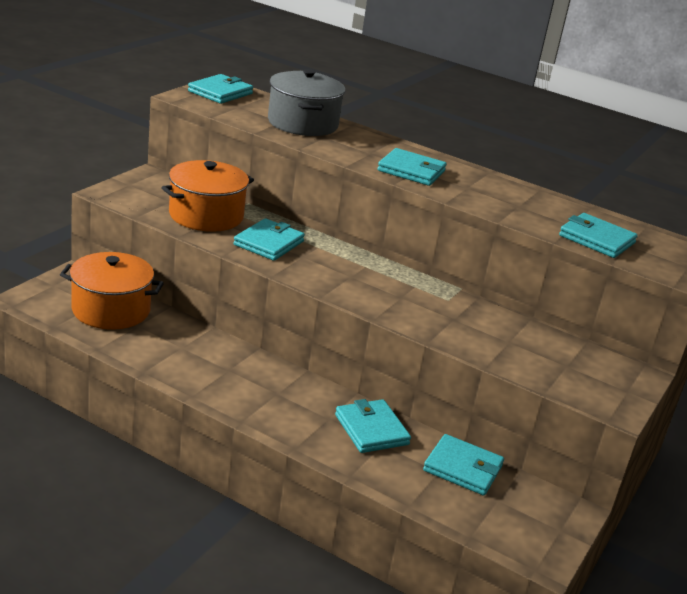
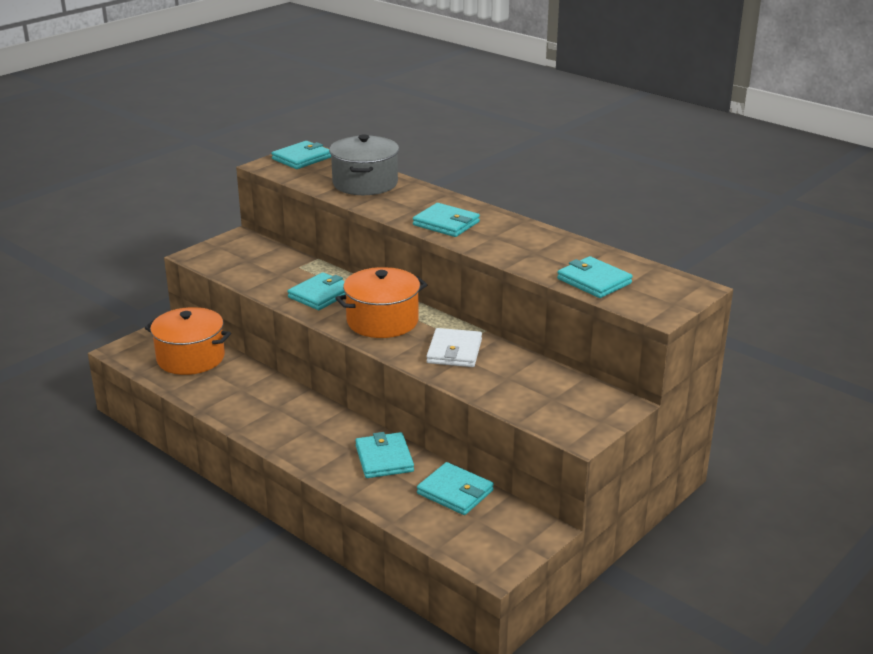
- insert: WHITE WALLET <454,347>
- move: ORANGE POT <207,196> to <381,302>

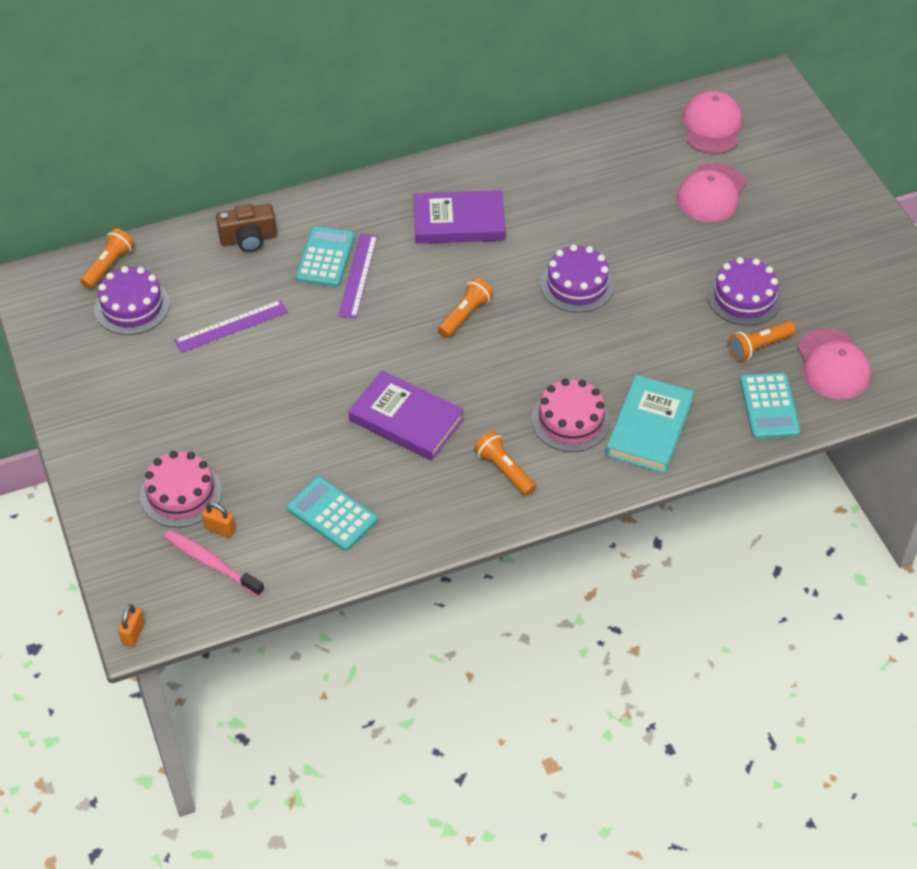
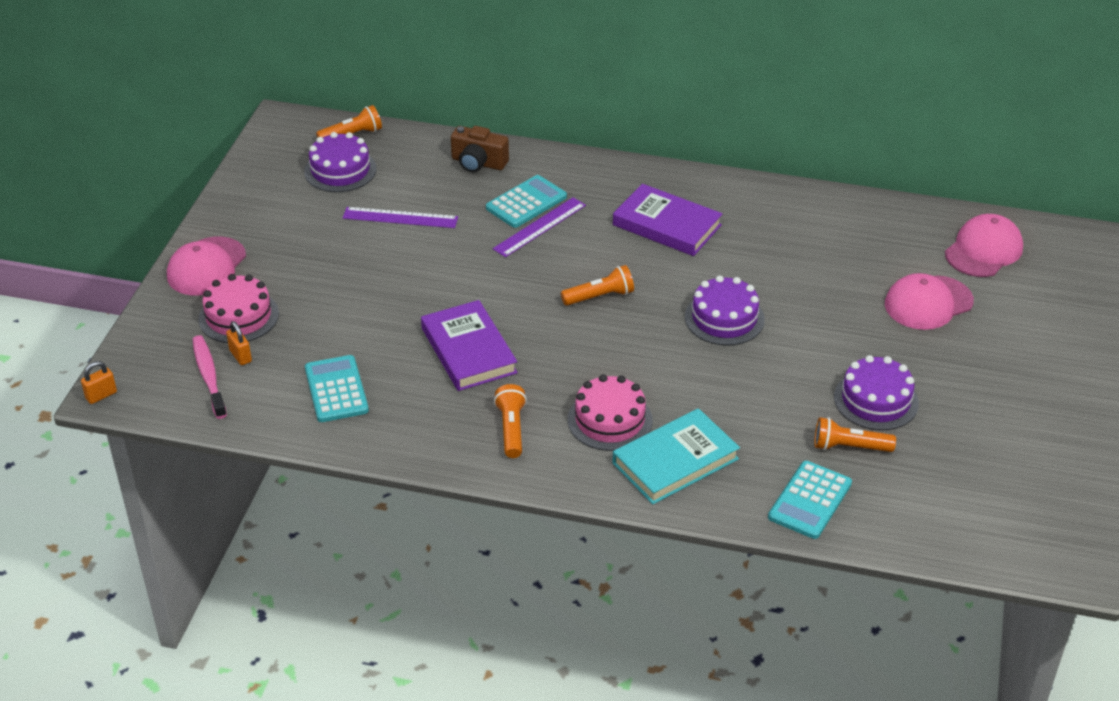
- move: PINK CAP <834,363> to <206,266>

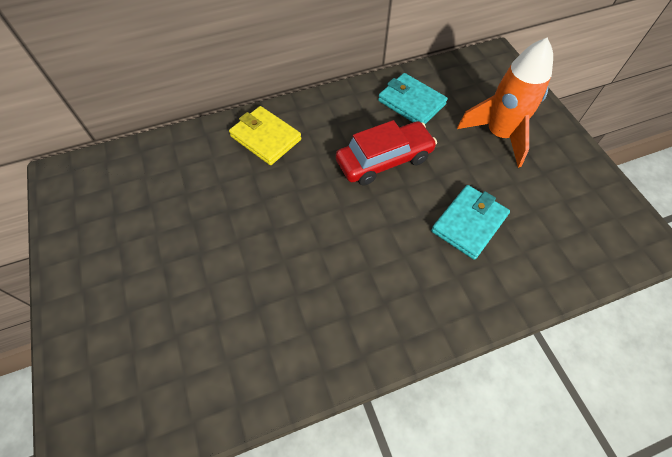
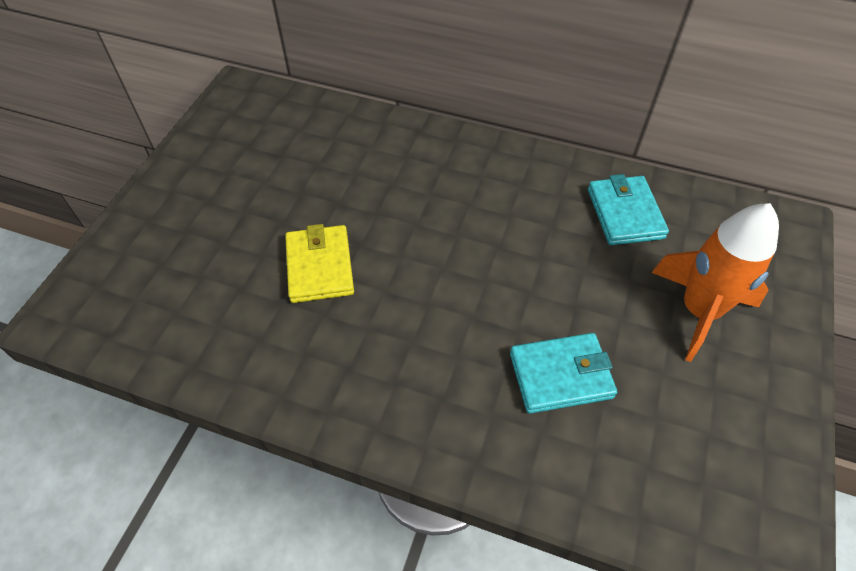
- delete: RED CAR <386,153>
- move: YELLOW WALLET <265,135> to <319,263>

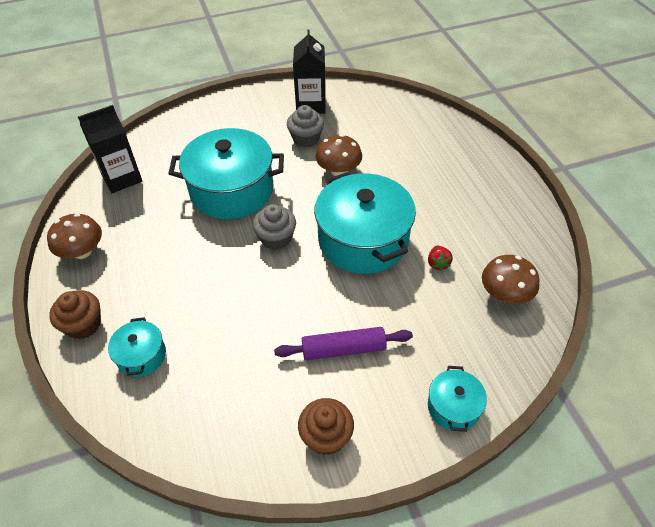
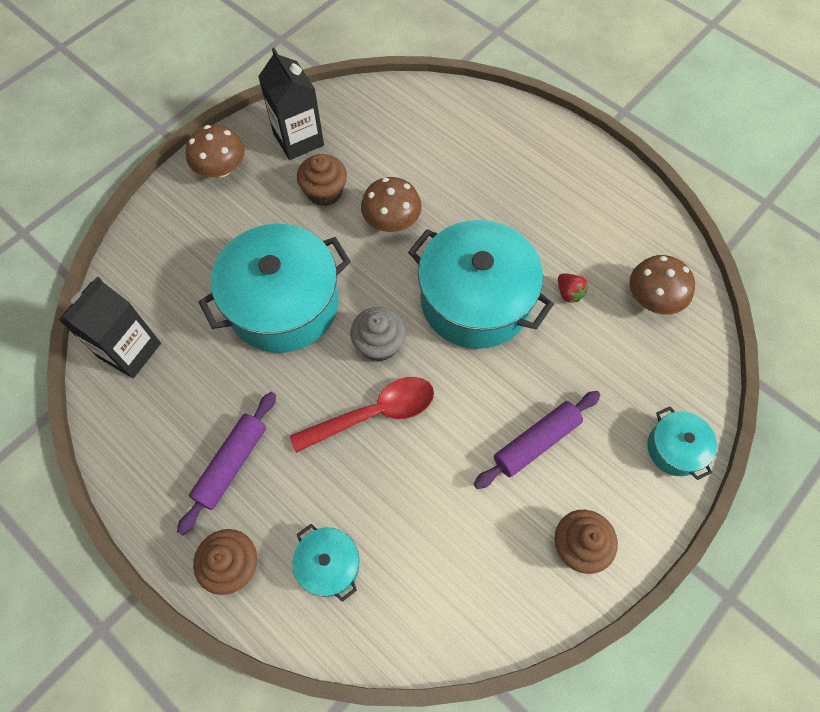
- insert: PURPLE ROLLING PIN <226,463>
- insert: RED SPOON <362,415>
- move: BROWN MUSHROOM <74,236> to <215,151>
- recolor: GREY CUPCAKE <305,126> to BROWN CUPCAKE <322,180>

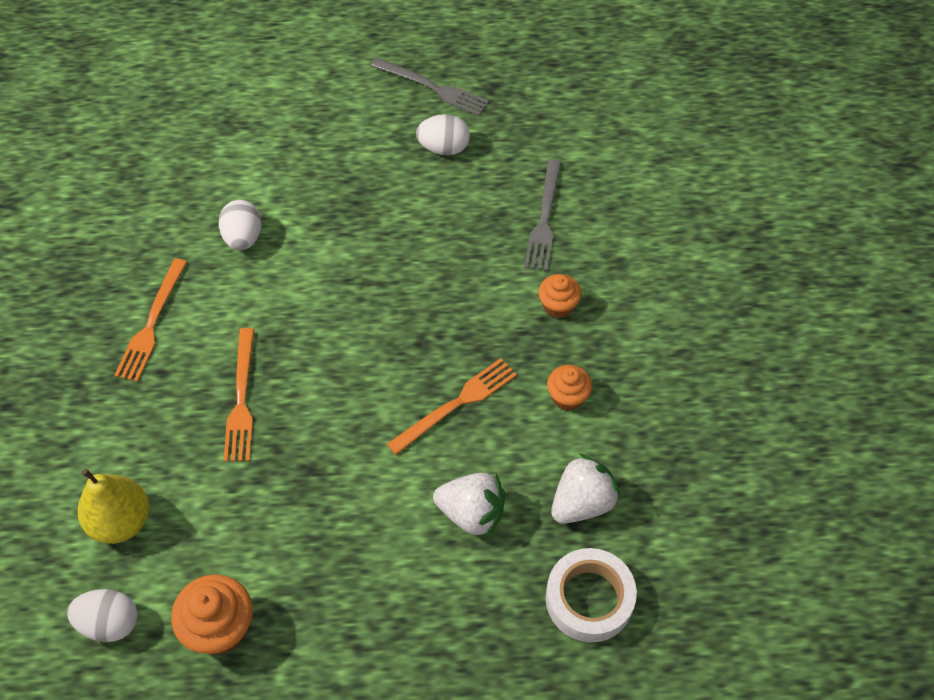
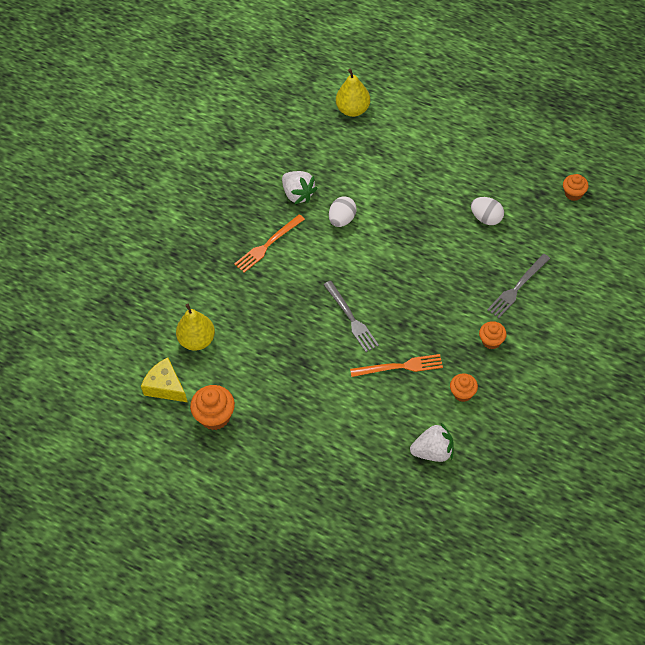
- delete: ORANGE FORK <238,395>
- delete: WHITE TAPE <591,595>
- insert: YELLOW PEAR <353,93>
- insert: ORANGE CUPCAKE <576,187>
- move: GREY FORK <430,87> to <351,316>
- move: WHITE STRAWBERRY <469,506> to <300,187>
- replace: WHITE EGG <102,615> to YELLOW CHEESE <164,379>

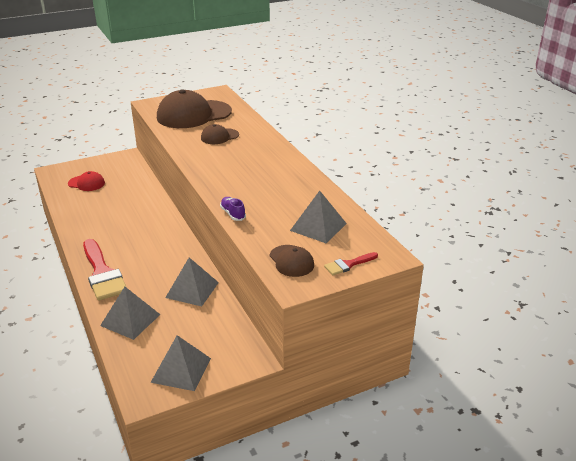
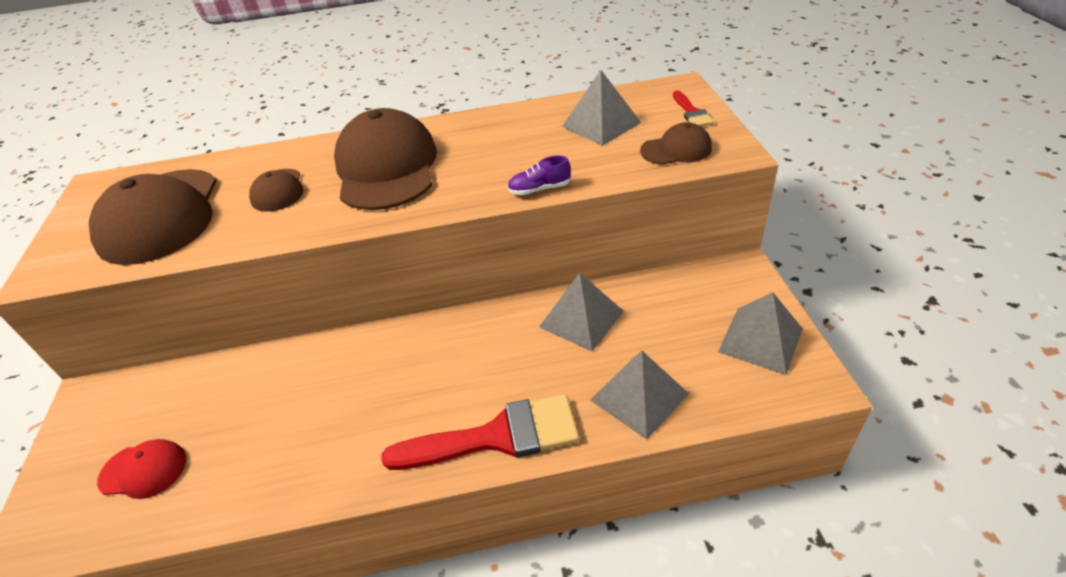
- insert: BROWN CAP <385,159>
- rotate: RED CAP <86,181> = <141,469> 60 degrees clockwise

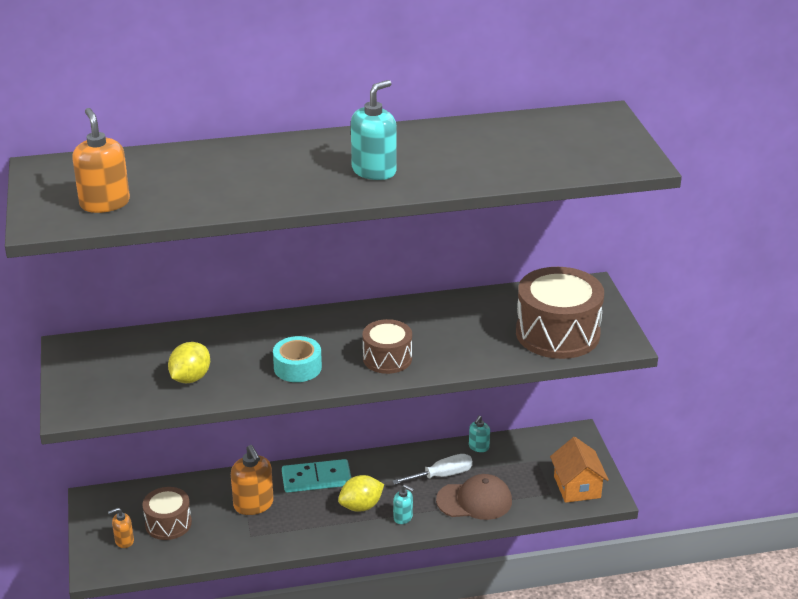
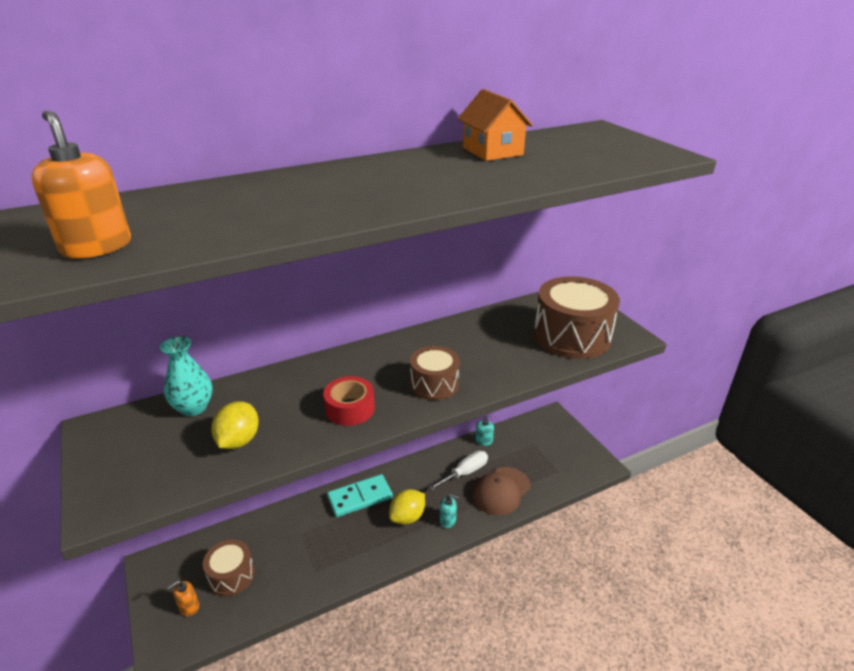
- delete: ORANGE SOAP DISPENSER <252,480>
- delete: TURQUOISE SOAP DISPENSER <374,130>
- insert: TURQUOISE VASE <186,376>
- move: ORANGE HOUSE <579,470> to <495,125>
- recolor: TURQUOISE TAPE <297,359> to RED TAPE <349,401>
- rotate: BROWN CAP <474,497> = <502,491> 150 degrees clockwise

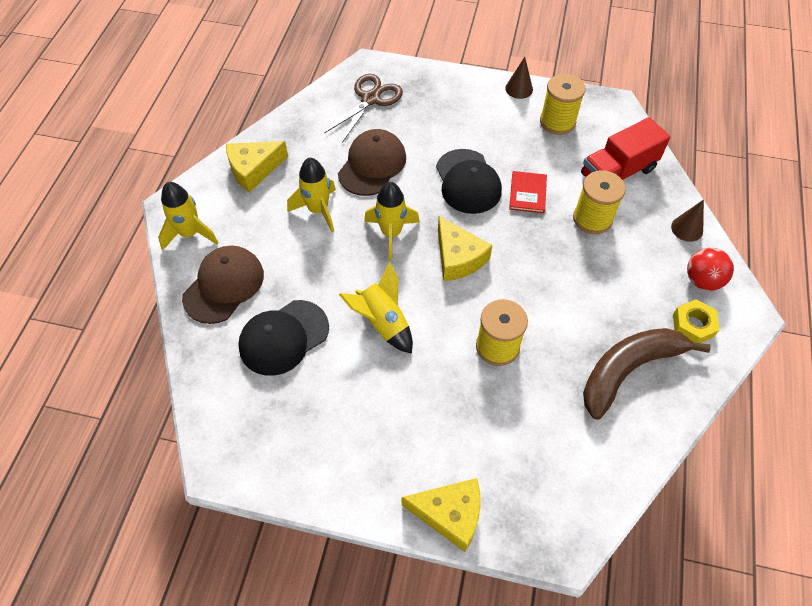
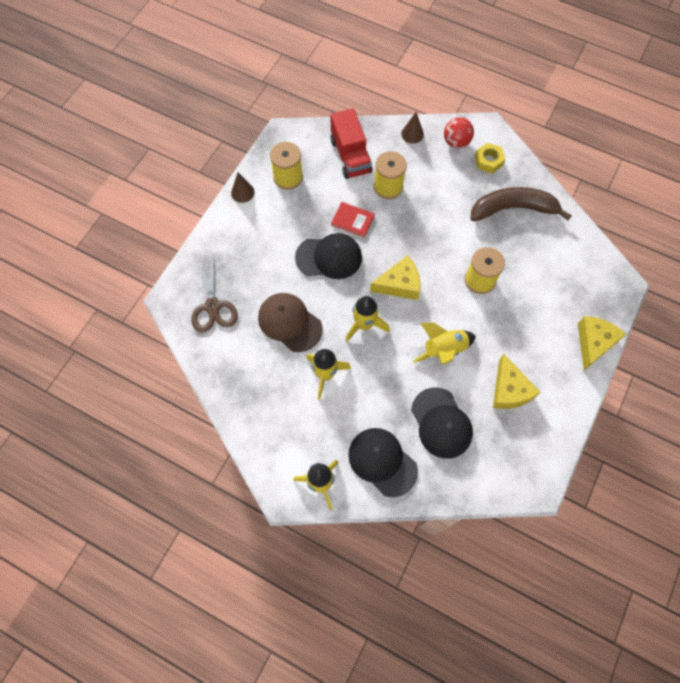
- move: YELLOW CHEESE <257,167> to <517,381>
- recolor: BROWN CAP <223,285> to BLACK CAP <383,462>
- rotate: BROWN SCISSORS <363,108> = <214,293> 150 degrees counterclockwise
- rotate: BROWN BANANA <647,373> = <521,204> 105 degrees clockwise

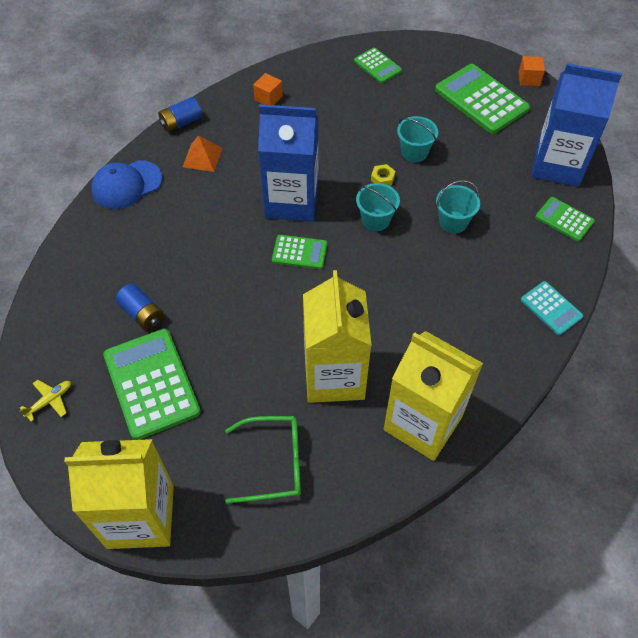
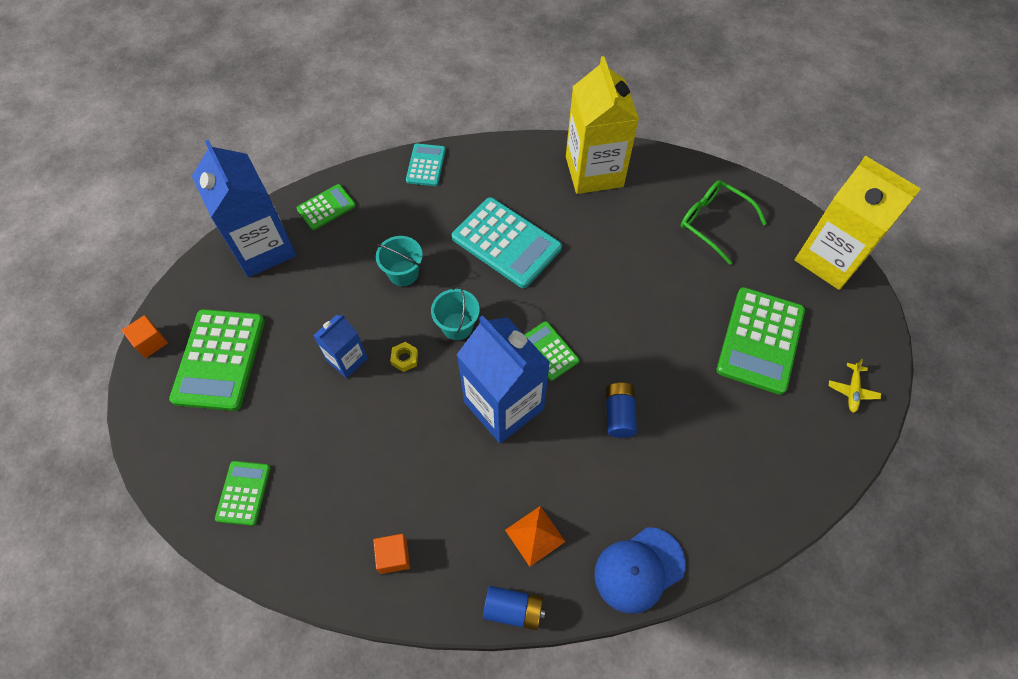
- delete: YELLOW CARTON <337,336>
- insert: TURQUOISE CALCULATOR <507,242>
- move: BLUE BATTERY <140,307> to <621,410>
- replace: TURQUOISE BUCKET <417,139> to BLUE CARTON <340,346>
- rotate: YELLOW PLANE <45,401> = <855,386> 75 degrees counterclockwise
- rotate: BLUE CAP <126,184> = <640,570> 135 degrees clockwise
- rotate: GREEN CALCULATOR <565,219> = <326,207> 120 degrees counterclockwise

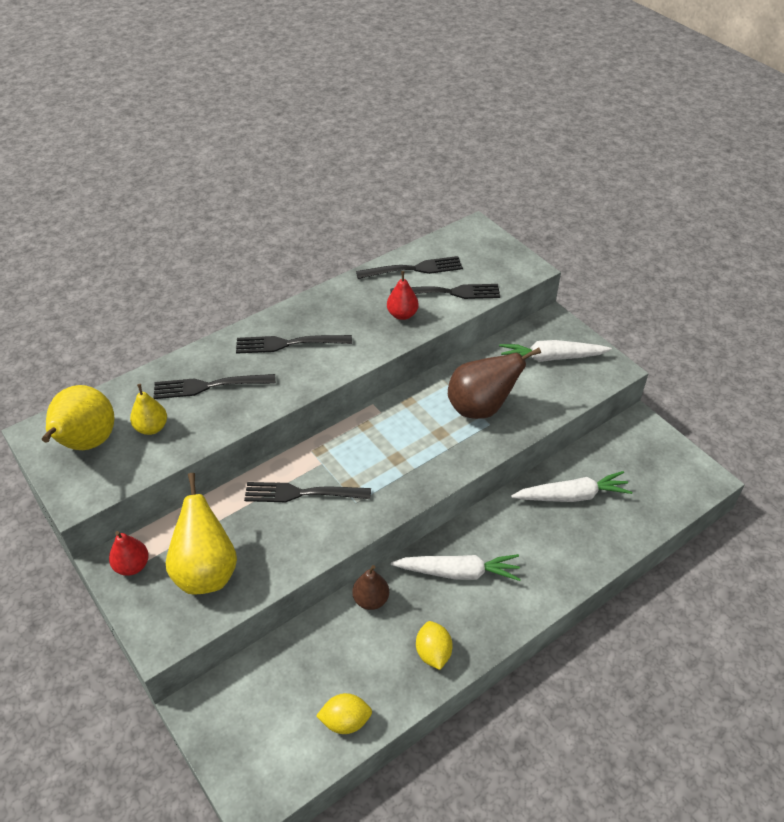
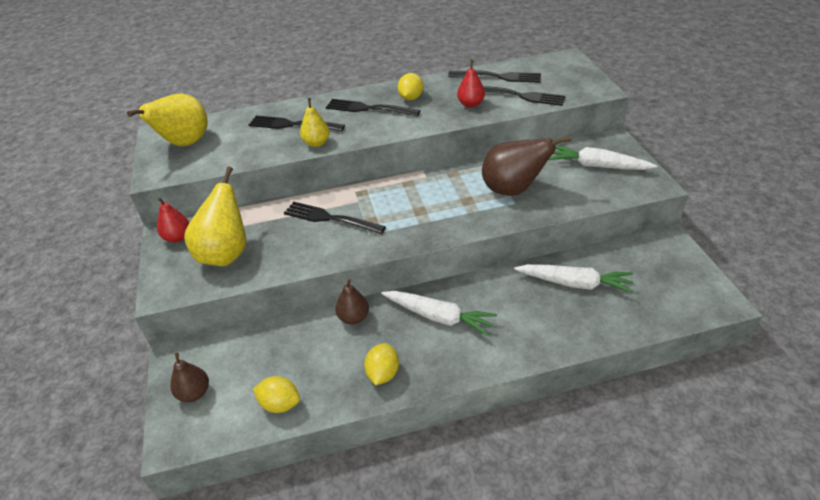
- insert: BROWN PEAR <189,377>
- insert: YELLOW LEMON <410,86>
- move: YELLOW PEAR <148,409> to <315,122>

